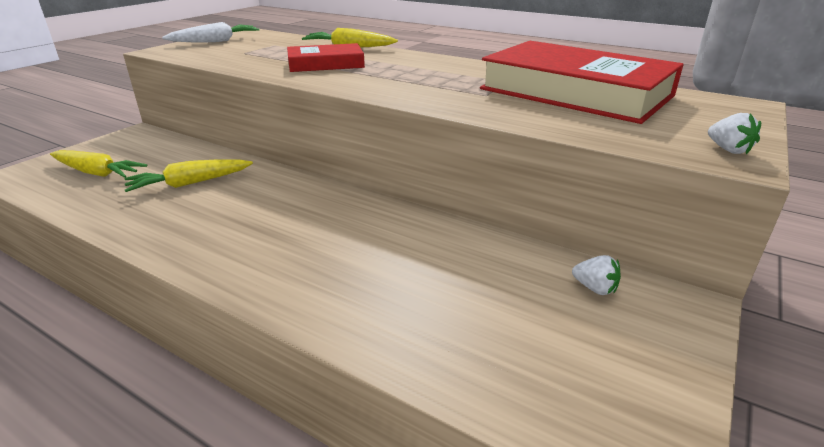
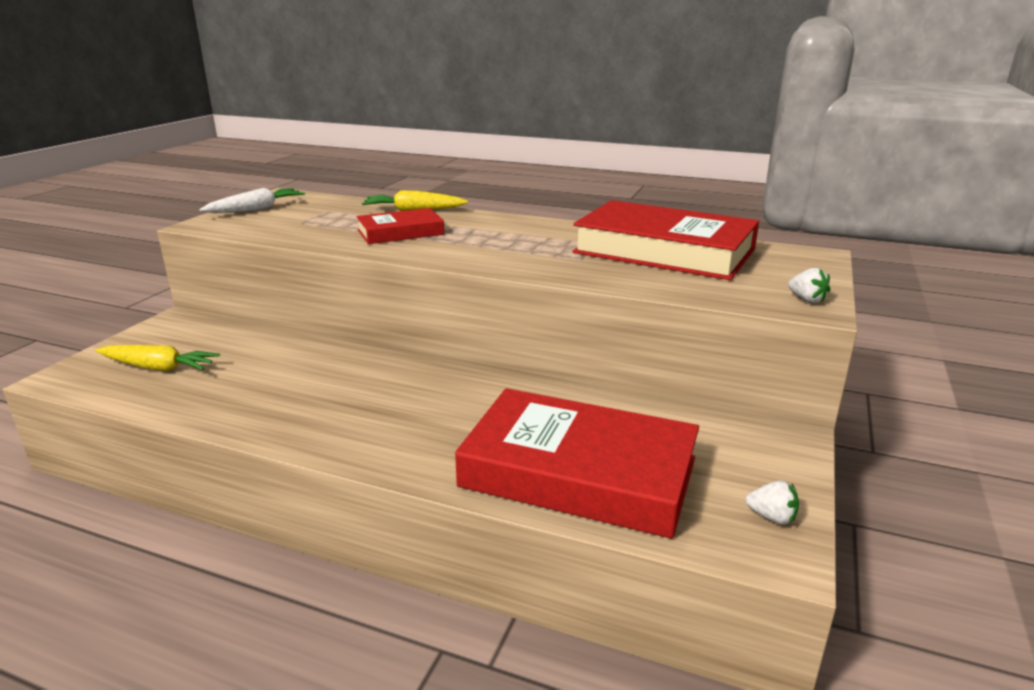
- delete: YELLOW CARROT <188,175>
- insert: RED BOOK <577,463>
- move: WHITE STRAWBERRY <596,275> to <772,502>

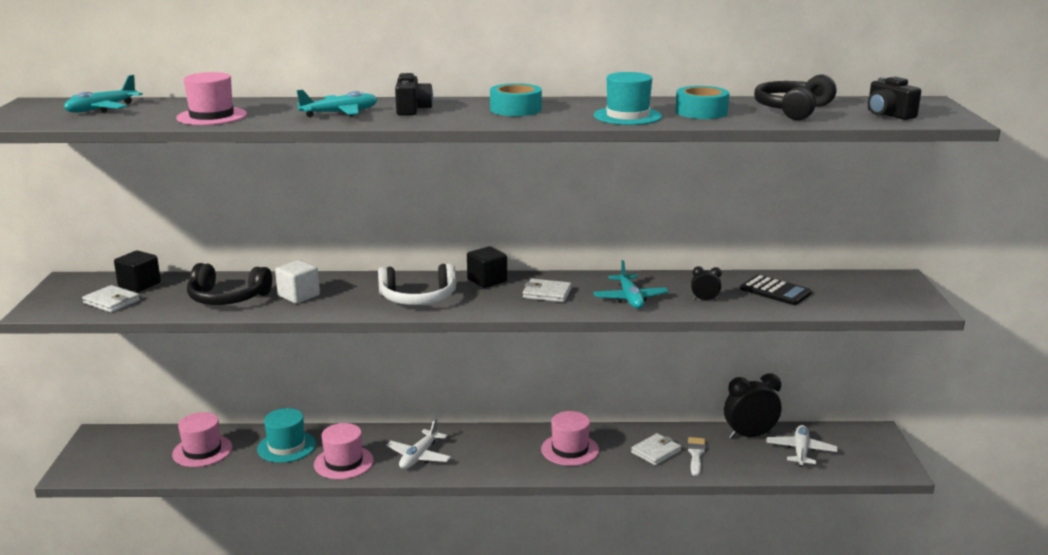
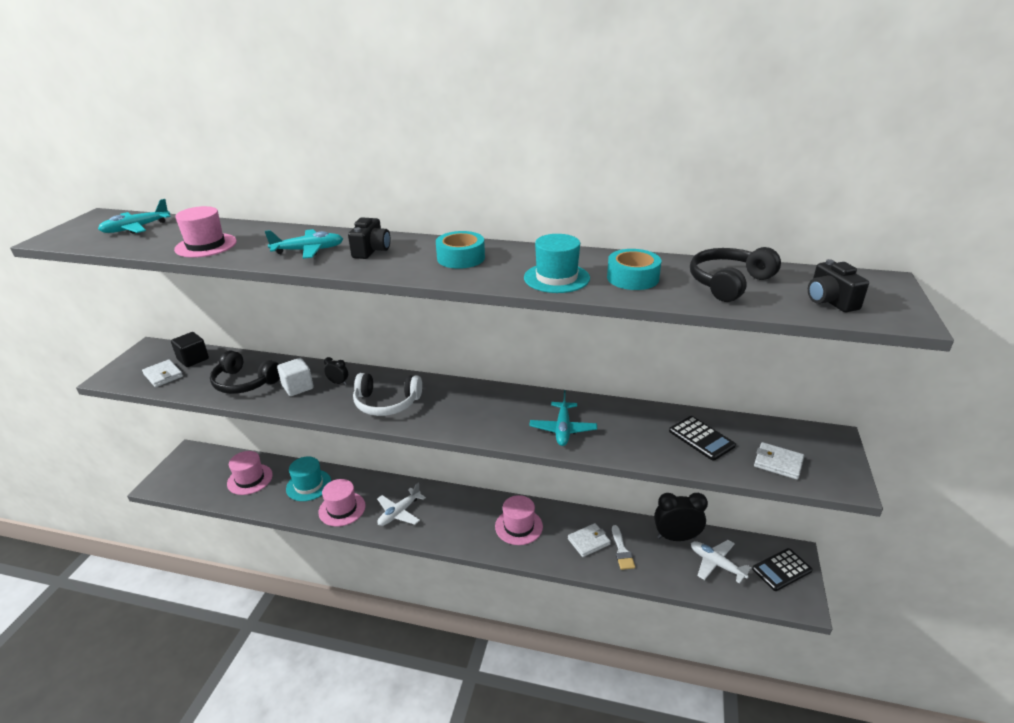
- delete: BLACK CUBE <487,267>
- insert: BLACK CALCULATOR <782,569>
- move: WHITE WALLET <547,290> to <779,461>
- move: BLACK CLOCK <706,283> to <336,371>
- rotate: WHITE BRUSH <696,456> = <623,547> 150 degrees clockwise
- rotate: WHITE PLANE <802,446> = <721,562> 75 degrees counterclockwise

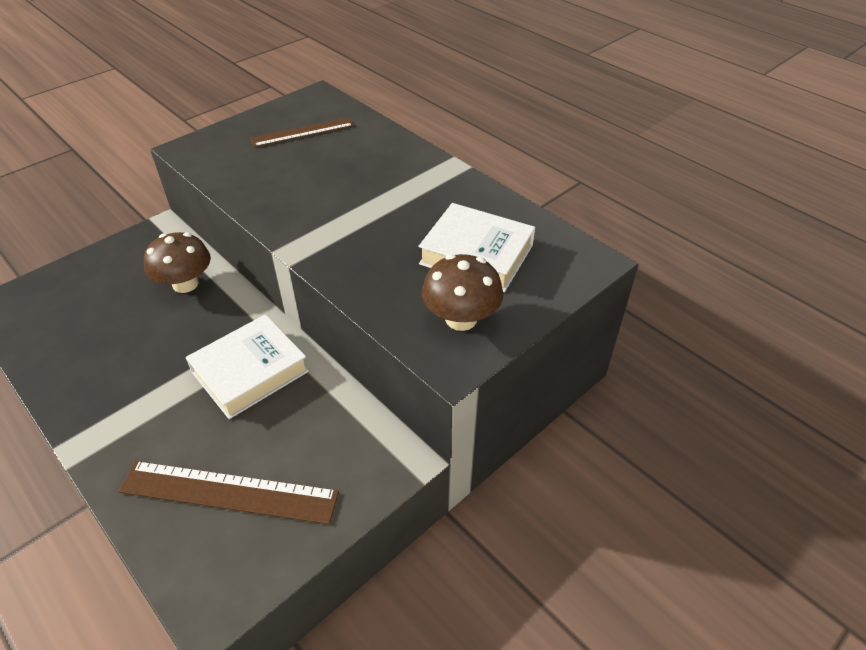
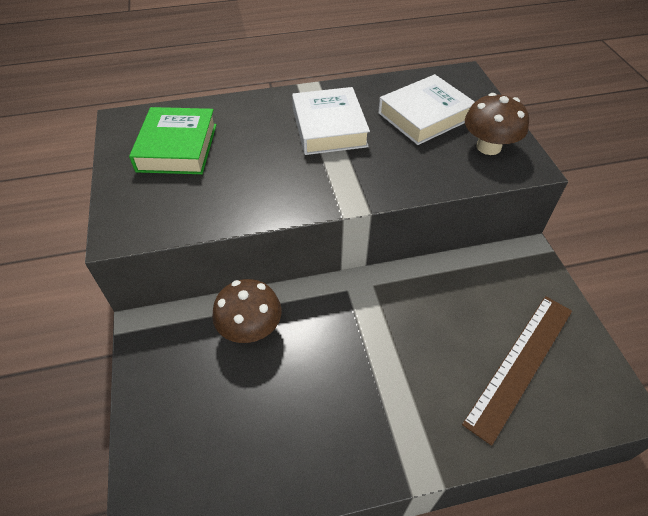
- move: WHITE BOOK <247,366> to <331,121>
- replace: BROWN RULER <302,132> to GREEN BOOK <173,140>

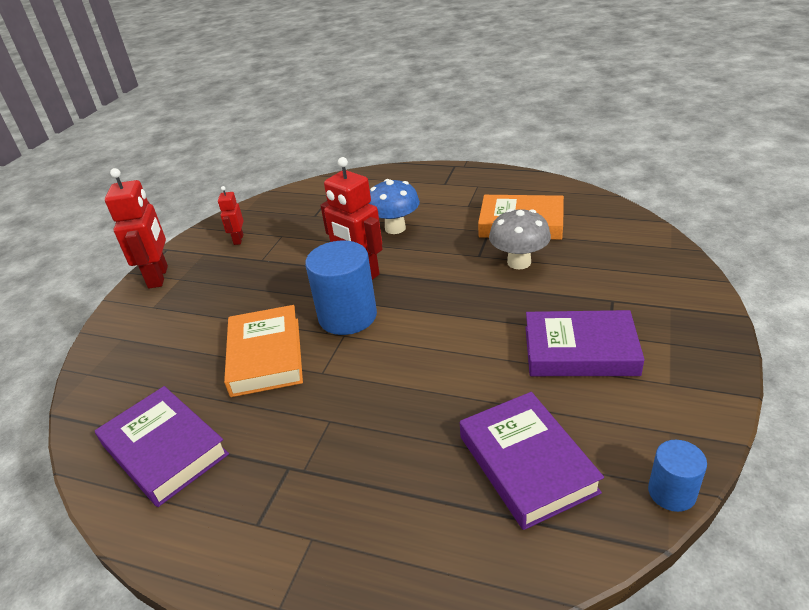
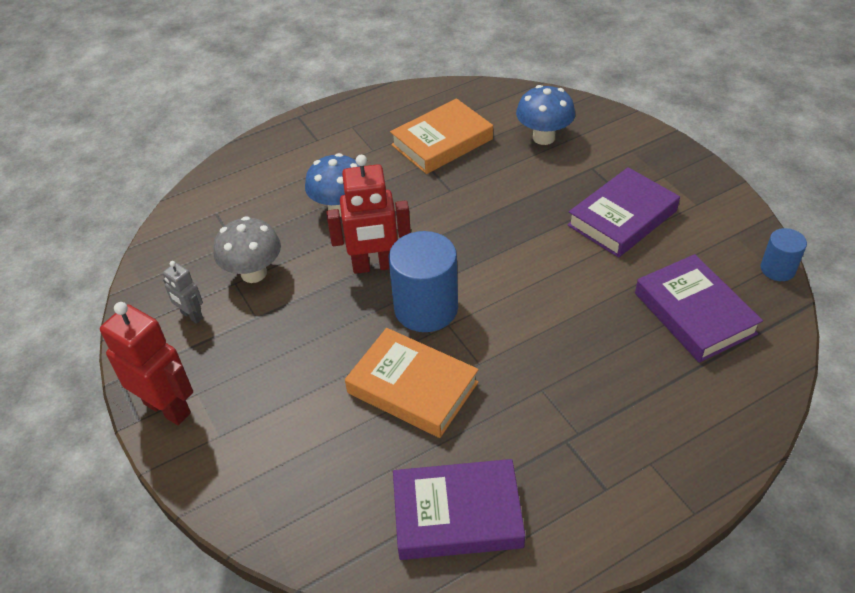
- insert: BLUE MUSHROOM <545,115>
- move: GREY MUSHROOM <520,239> to <247,249>
- recolor: RED ROBOT <231,215> to GREY ROBOT <183,292>
- rotate: PURPLE BOOK <532,461> = <699,308> 45 degrees clockwise

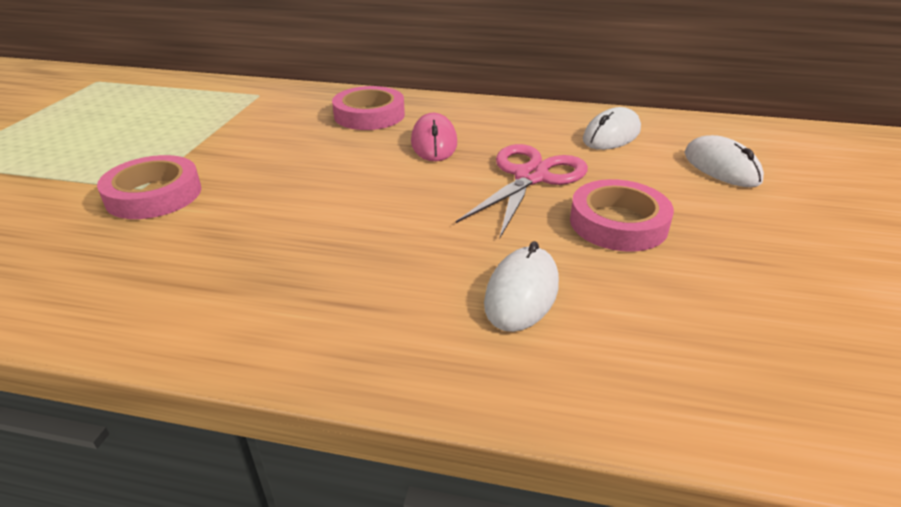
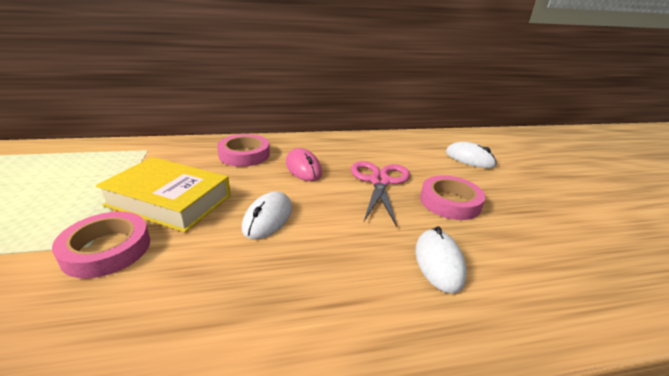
- insert: YELLOW BOOK <163,194>
- move: WHITE MOUSE <612,128> to <267,215>

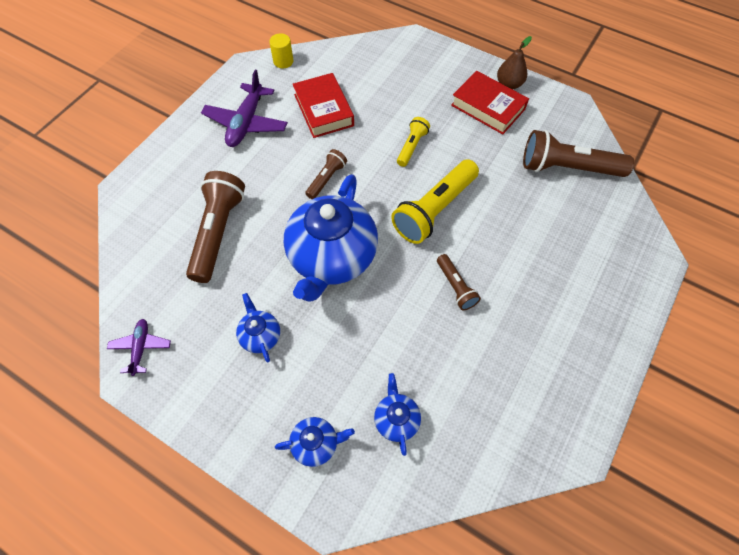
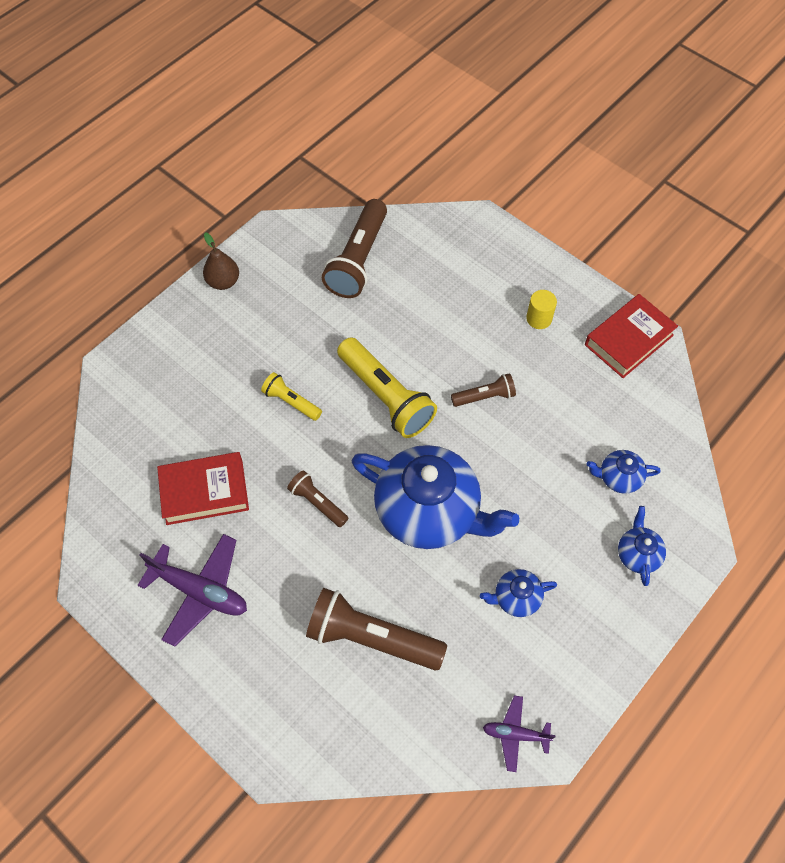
- move: YELLOW CYLINDER <281,50> to <541,309>
- move: RED BOOK <490,103> to <631,336>

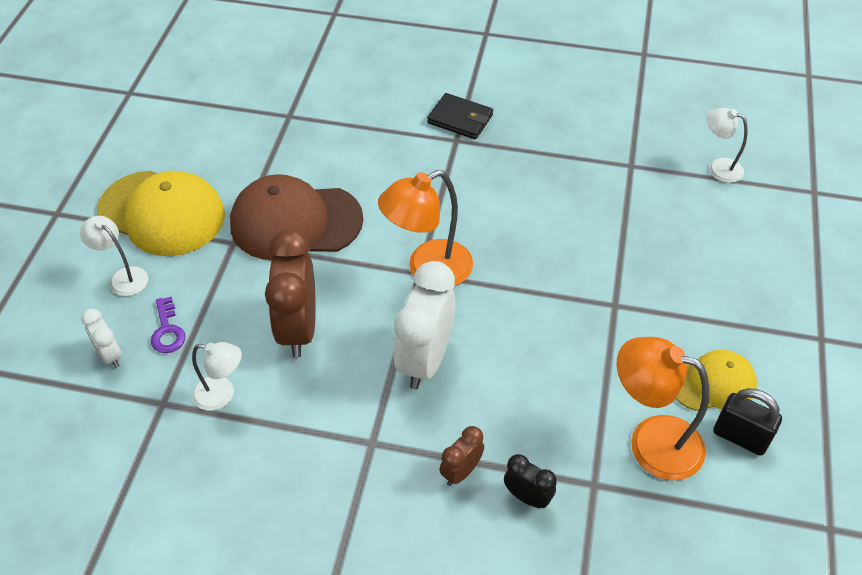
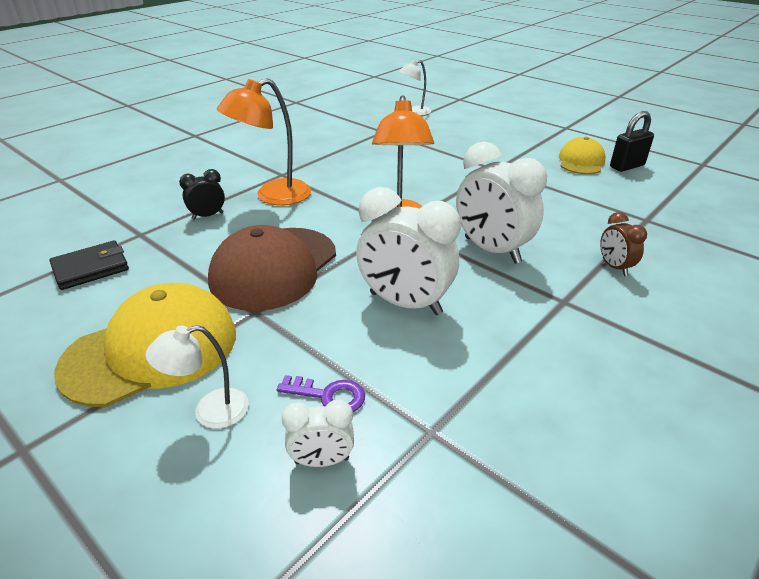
- delete: WHITE LAMP <217,376>
- move: BLACK WALLET <460,116> to <89,265>
- move: BLACK CLOCK <530,481> to <202,194>
- move: ORANGE LAMP <663,408> to <264,141>
- recolor: BROWN CLOCK <290,293> to WHITE CLOCK <408,251>

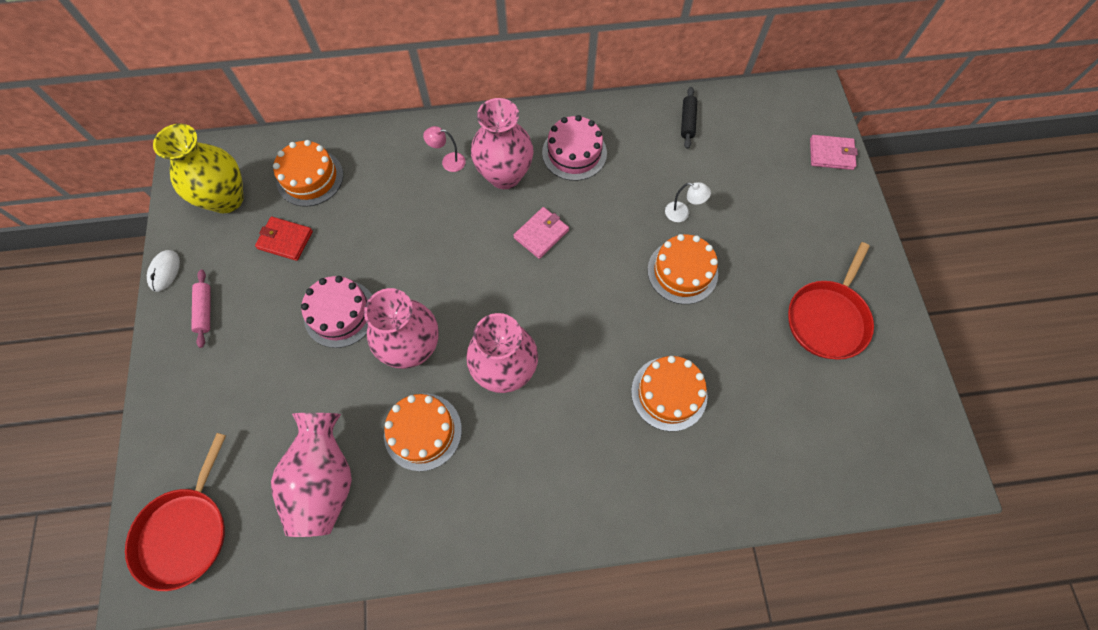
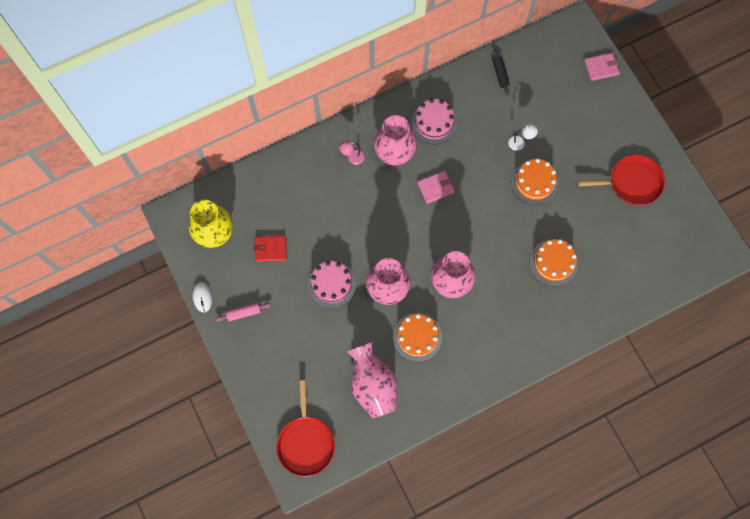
- delete: ORANGE CAKE <308,173>
- rotate: PINK ROLLING PIN <201,309> = <243,311> 75 degrees counterclockwise
- rotate: PINK WALLET <541,233> = <436,187> 45 degrees clockwise
- rotate: RED PAN <831,301> = <621,180> 105 degrees counterclockwise

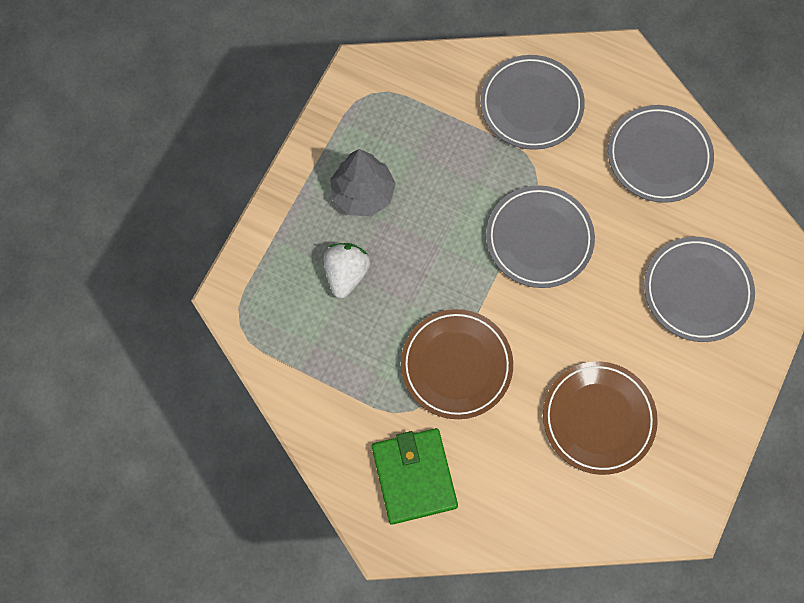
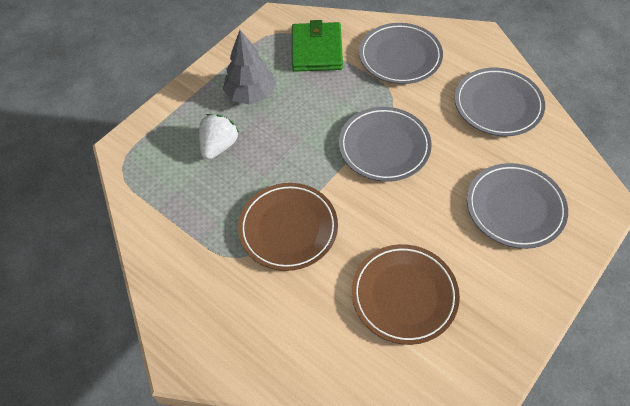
- move: GREEN WALLET <415,476> to <317,46>

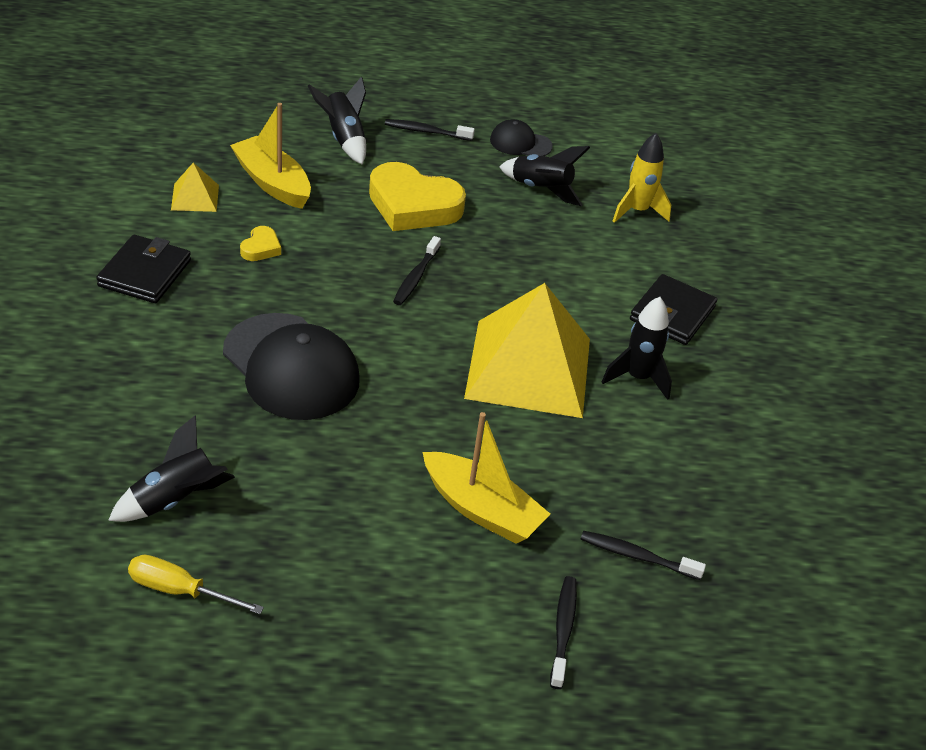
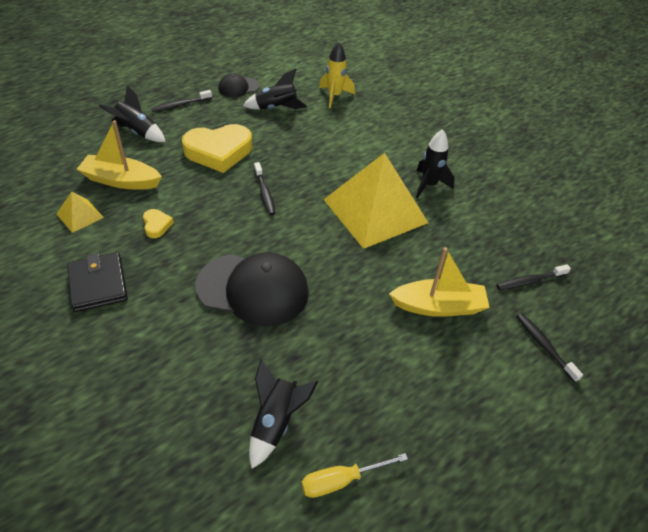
- delete: BLACK WALLET <673,309>

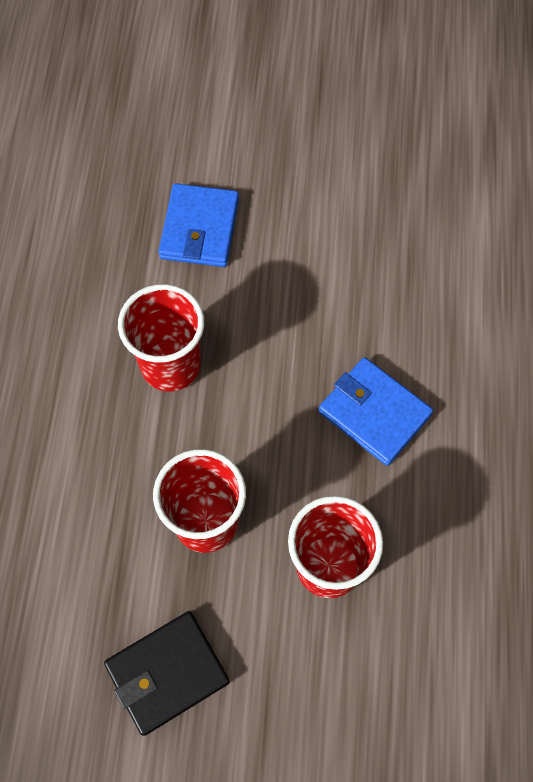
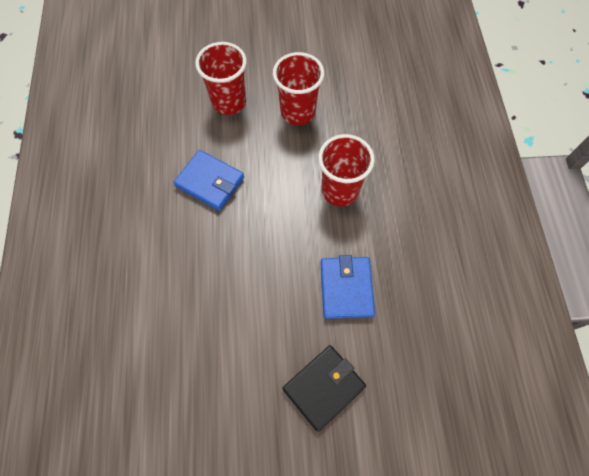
- move: BLACK WALLET <167,673> to <324,388>

